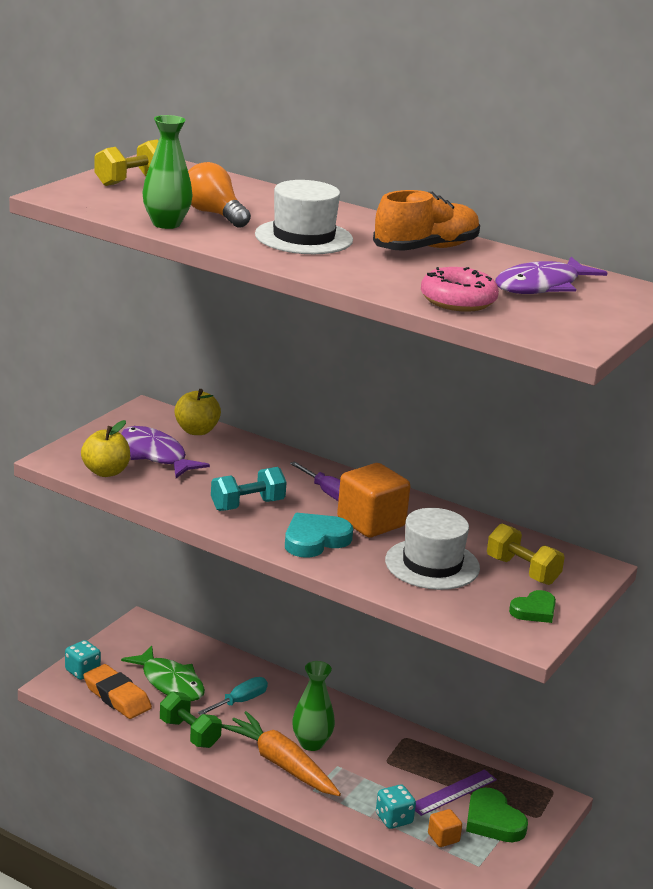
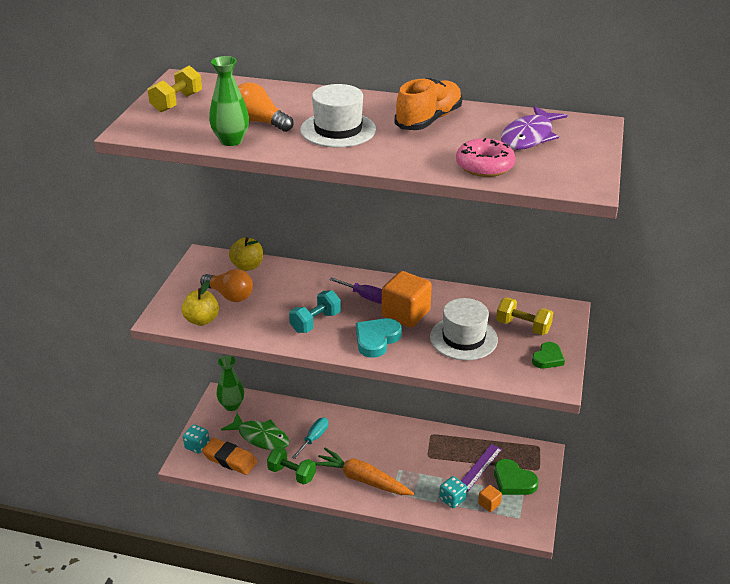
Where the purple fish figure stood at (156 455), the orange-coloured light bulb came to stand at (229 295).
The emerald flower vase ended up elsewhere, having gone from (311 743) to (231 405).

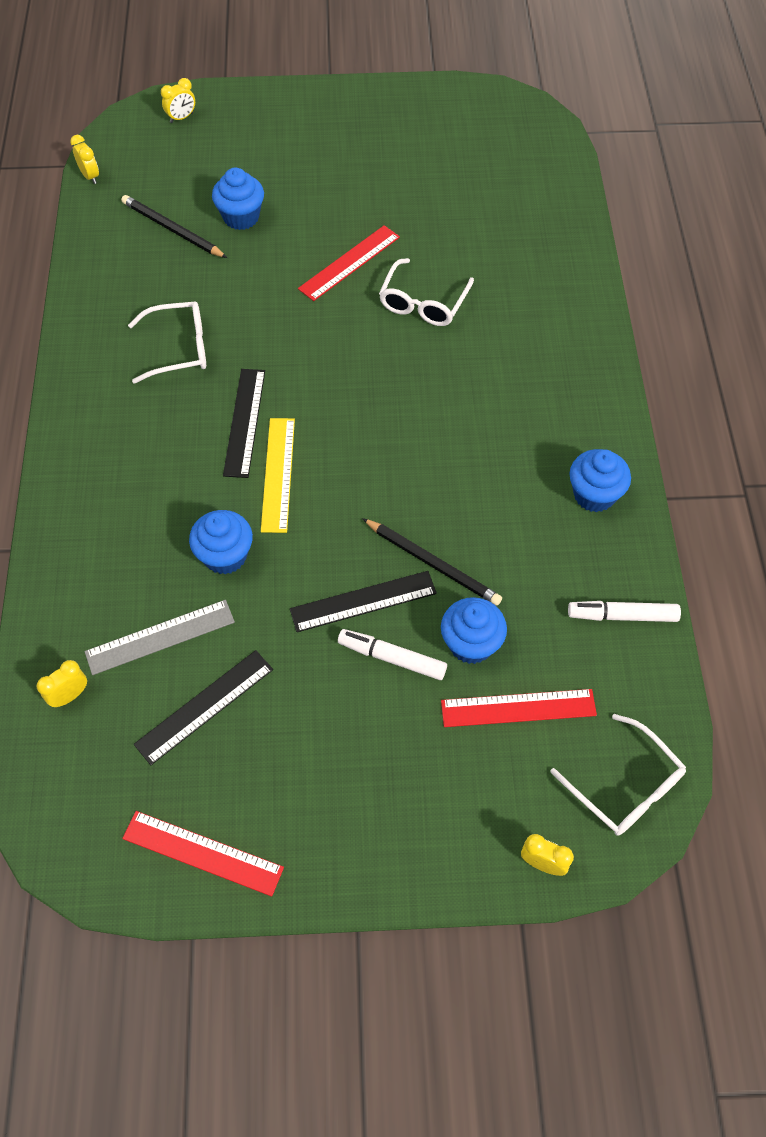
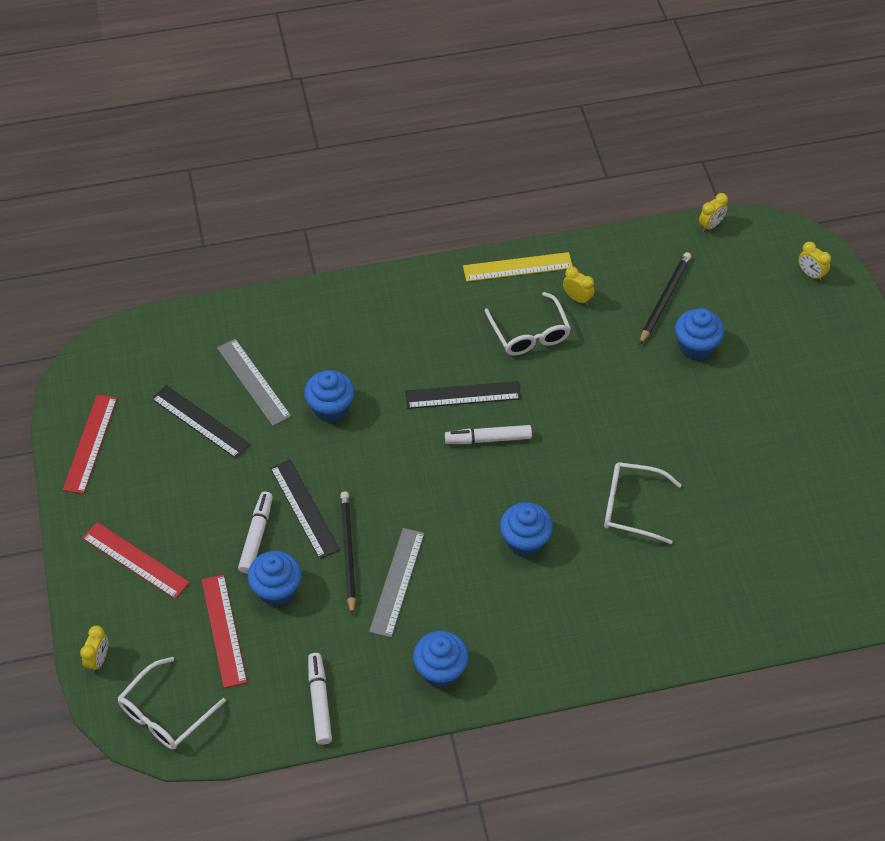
The yellow clock ended up elsewhere, having gone from (70 696) to (577 298).
The yellow straightedge ended up elsewhere, having gone from (278 474) to (517 267).
The red straightedge ended up elsewhere, having gone from (349 263) to (135 560).
The black pencil at (432 563) ended up facing another way, 150 degrees clockwise from before.
The second view gained the grey straightedge at (397 582).
The second view gained the pure white marker at (488 439).
The second view gained the blue muffin at (525 541).

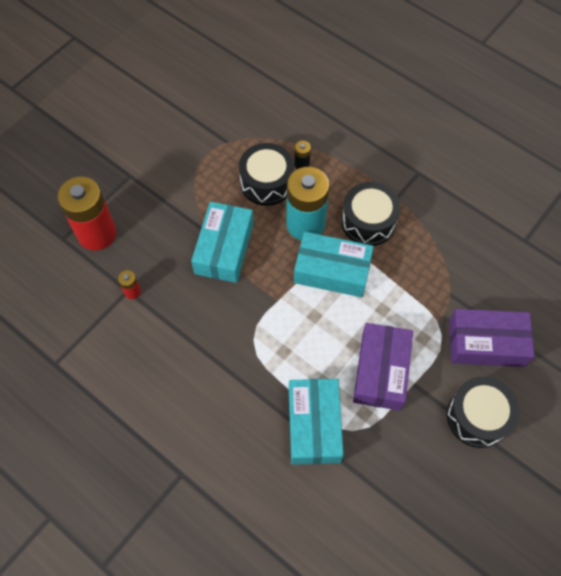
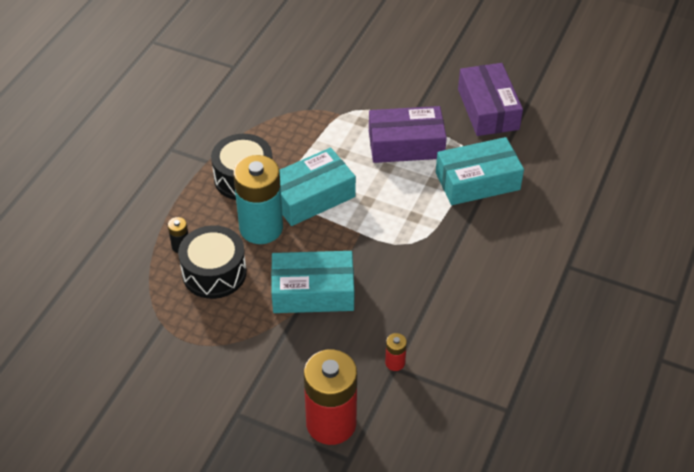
The teal box at (332 271) ended up facing another way, 60 degrees clockwise from before.
The second view lost the black toy drum at (477 417).
The purple box ended up elsewhere, having gone from (486 343) to (488 109).

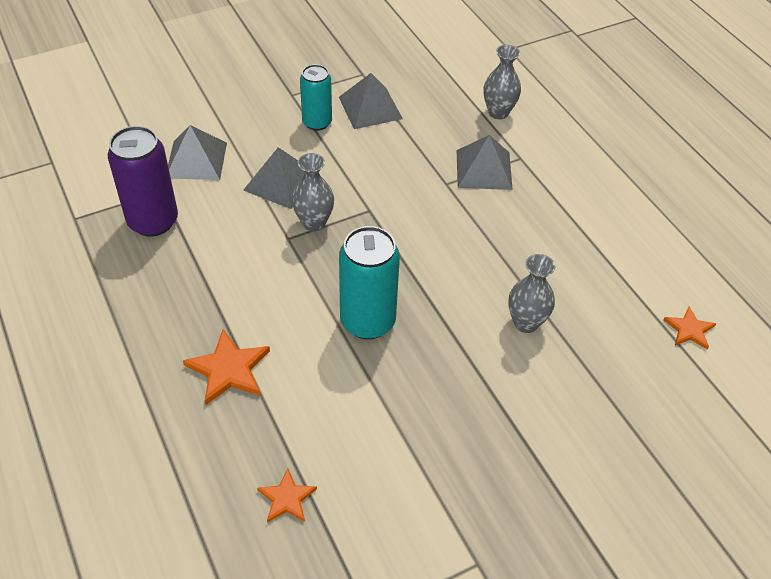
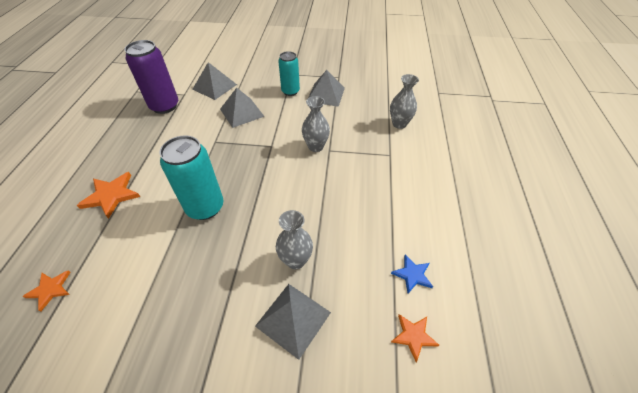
The grey flower vase ended up elsewhere, having gone from (314 223) to (315 147).
The grey pyramid shape ended up elsewhere, having gone from (483 169) to (293 319).
The second view gained the blue star shape at (412 275).

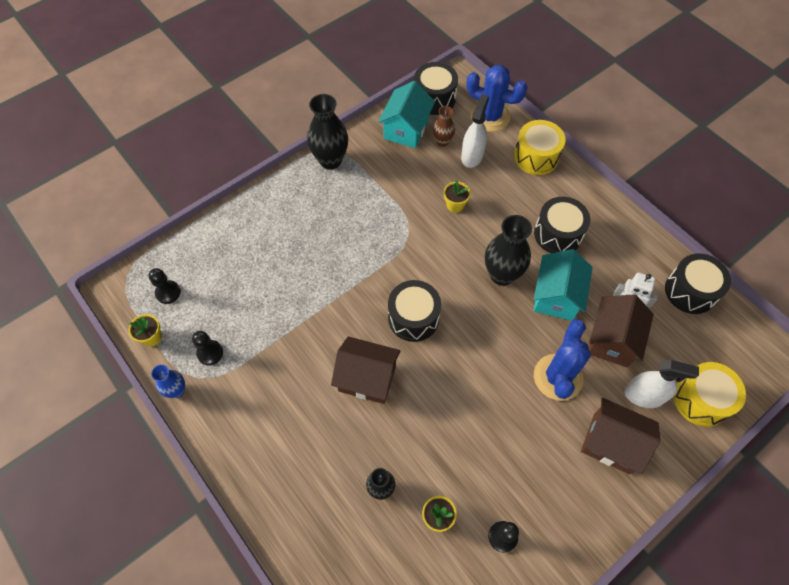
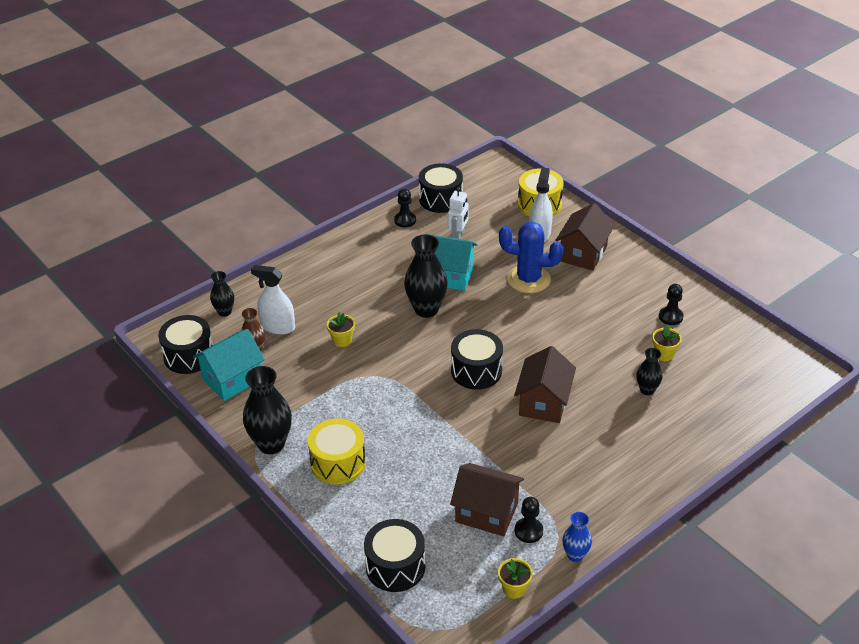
The black pawn ended up elsewhere, having gone from (168 292) to (405 220).
The teal cottage at (406 129) ended up facing another way, 60 degrees counterclockwise from before.
Where the blue cactus stood at (490 117), the black flower vase came to stand at (224 312).
The yellow toy drum ended up elsewhere, having gone from (536 157) to (338 463).
The black toy drum ended up elsewhere, having gone from (558 234) to (395 566).
The dark brown cottage ended up elsewhere, having gone from (612 340) to (486 512).

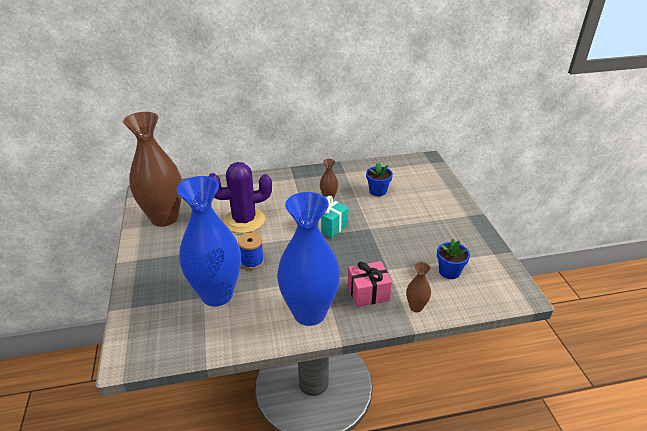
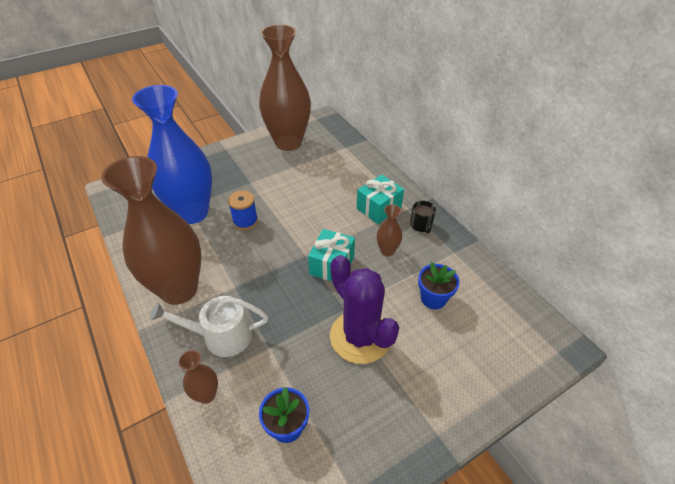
The purple cactus ended up elsewhere, having gone from (244 220) to (360 336).
What was the blue flower vase at (309 313) turned into the dark brown flower vase at (179 289).
Where the pink present stood at (368 293), the pure white watering can came to stand at (221 336).
The second view gained the teal present at (378 208).
The second view gained the black mug at (421 225).

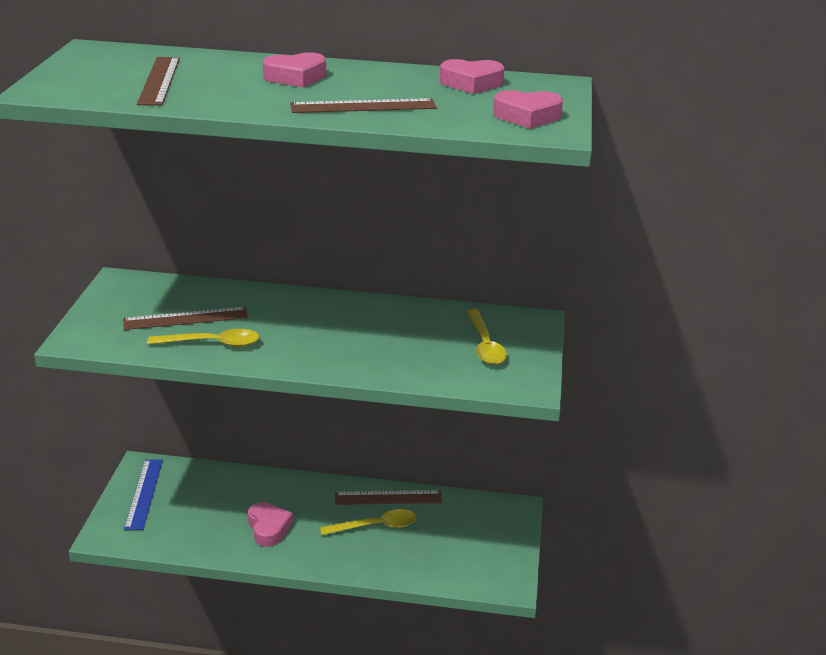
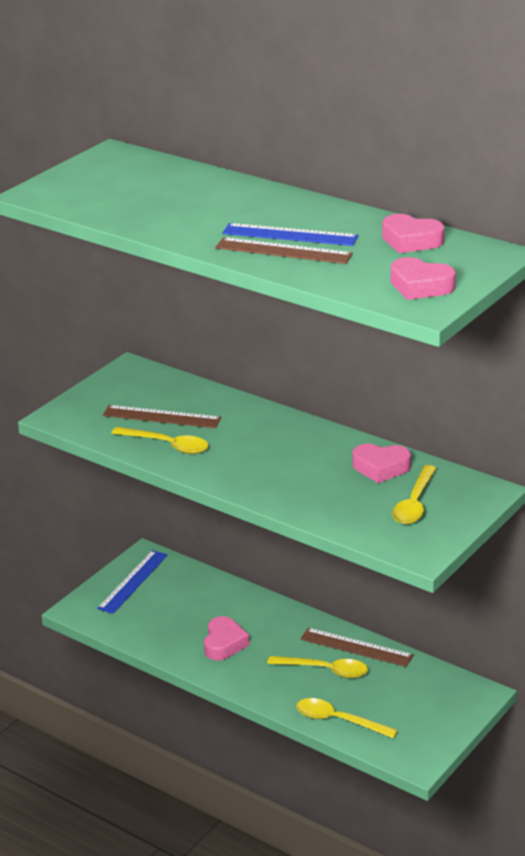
The second view lost the dark brown straightedge at (159 81).
The pink heart shape ended up elsewhere, having gone from (295 77) to (381 467).
The second view gained the blue straightedge at (290 235).
The second view gained the yellow spoon at (338 720).

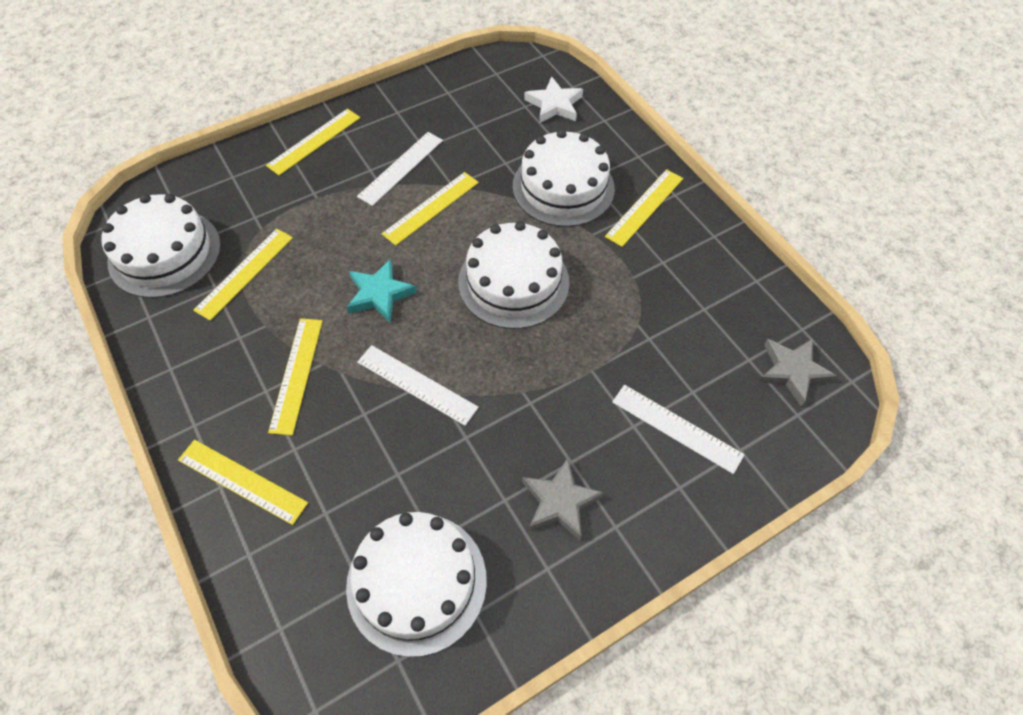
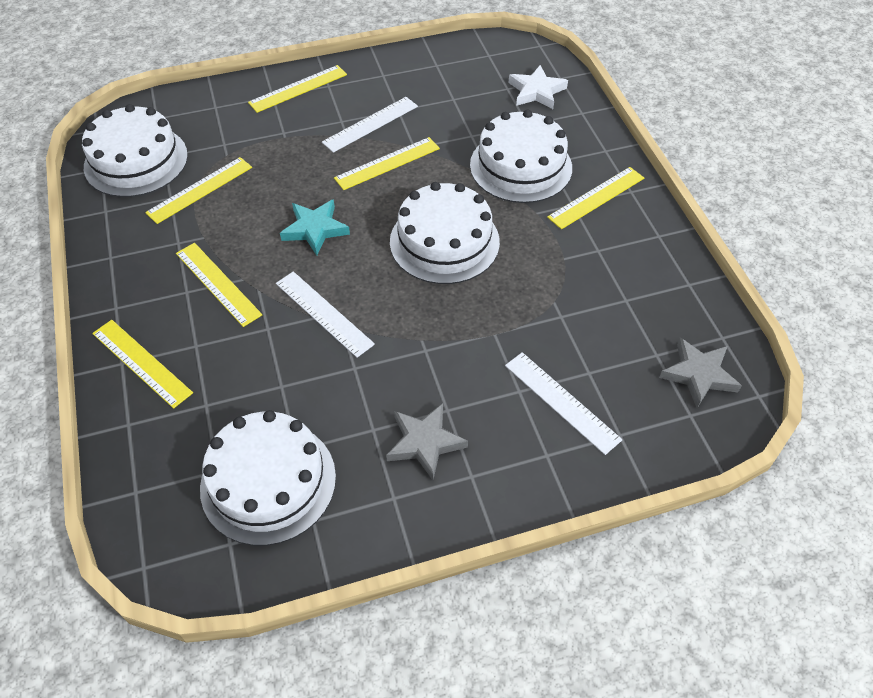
The yellow straightedge at (296 374) ended up facing another way, 60 degrees counterclockwise from before.

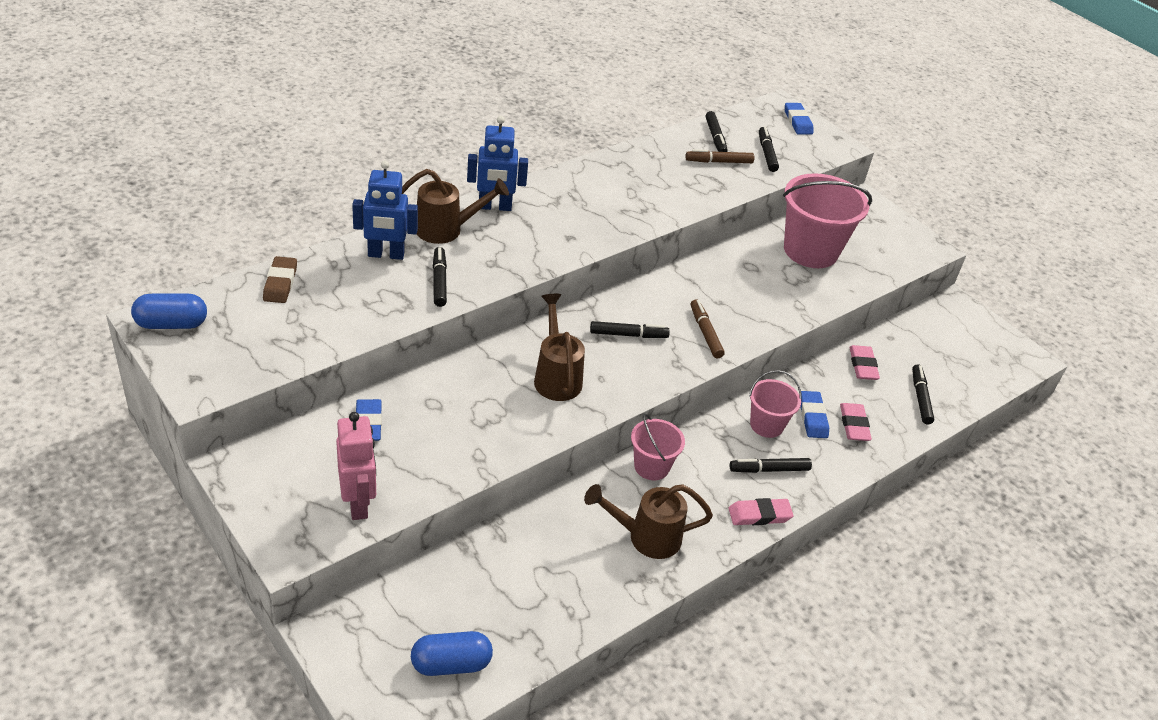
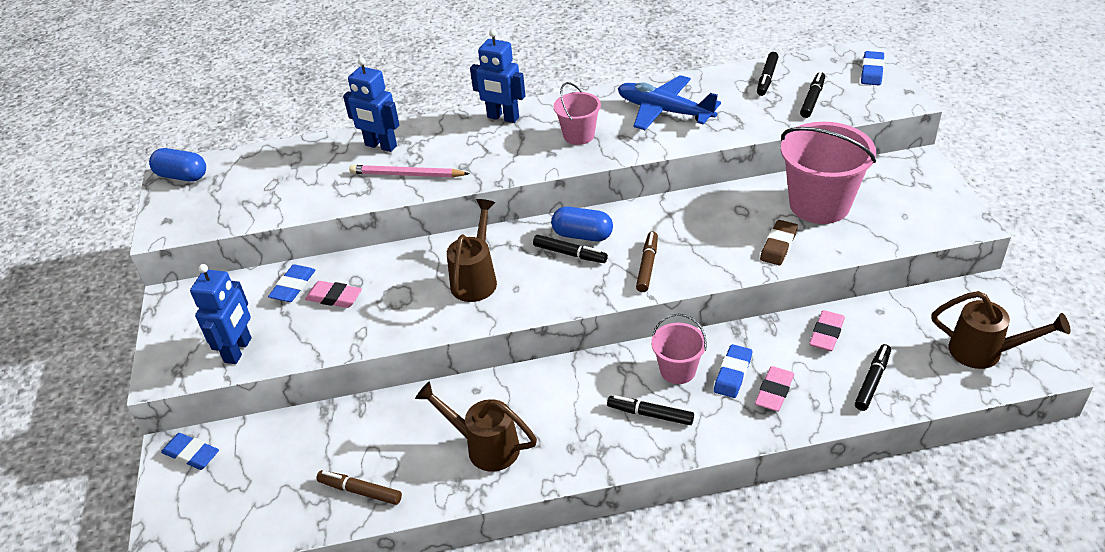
The dark brown eraser ended up elsewhere, having gone from (280 283) to (778 245).
What was the pink robot at (358 503) turned into the blue robot at (238 350).
The dark brown watering can ended up elsewhere, having gone from (447 230) to (985 352).
The blue capsule ended up elsewhere, having gone from (451 664) to (582 235).
Where the black marker stood at (439 281), the pink pencil came to stand at (407 174).
The pink pail ended up elsewhere, having gone from (651 466) to (579 135).
The dark brown marker ended up elsewhere, having gone from (719 162) to (360 491).
The pink eraser ended up elsewhere, having gone from (759 515) to (334 297).
The second view gained the blue eraser at (191 454).
The second view gained the blue toy plane at (664 111).

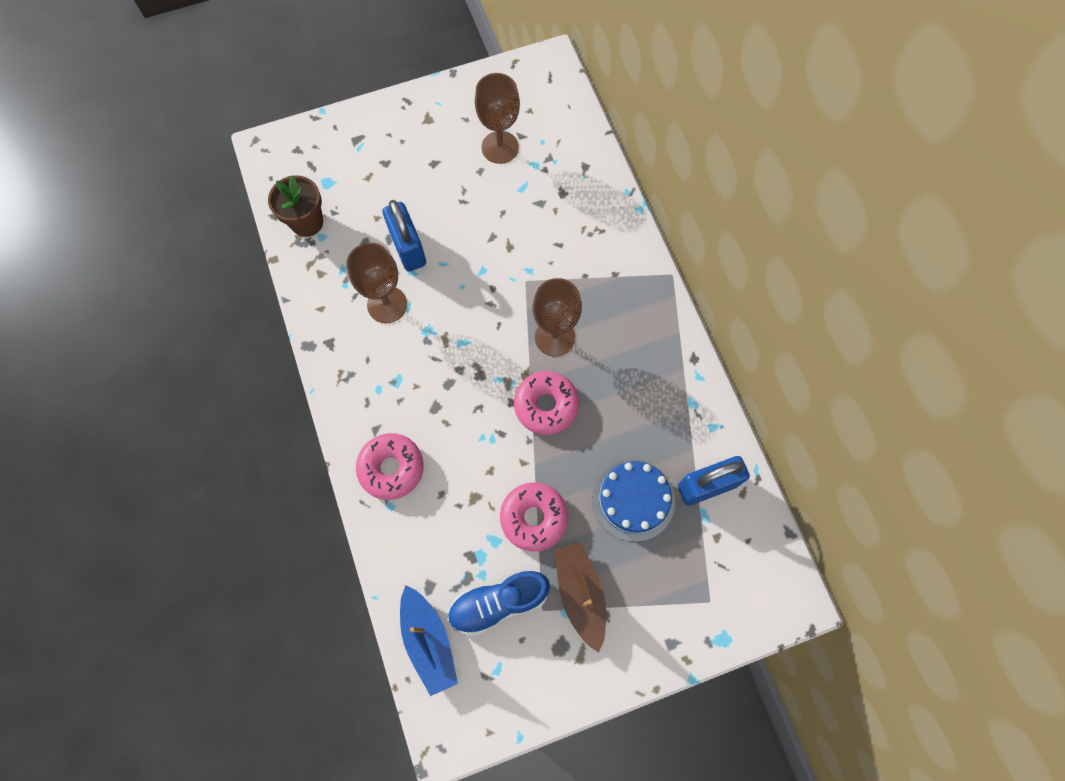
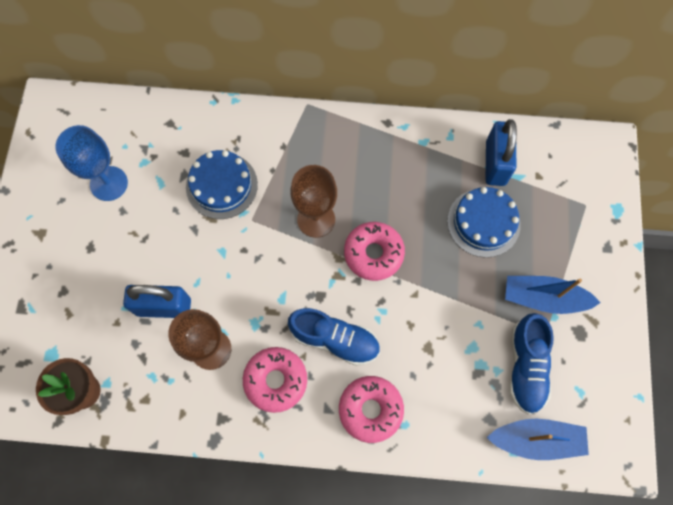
What was the dark brown wine glass at (500 147) turned into the blue wine glass at (109 183).
The pink donut ended up elsewhere, having gone from (534 518) to (276 380).
What was the dark brown boat at (580 594) turned into the blue boat at (543 298).
The second view gained the blue layer cake at (221 185).
The second view gained the blue shoe at (335 339).

